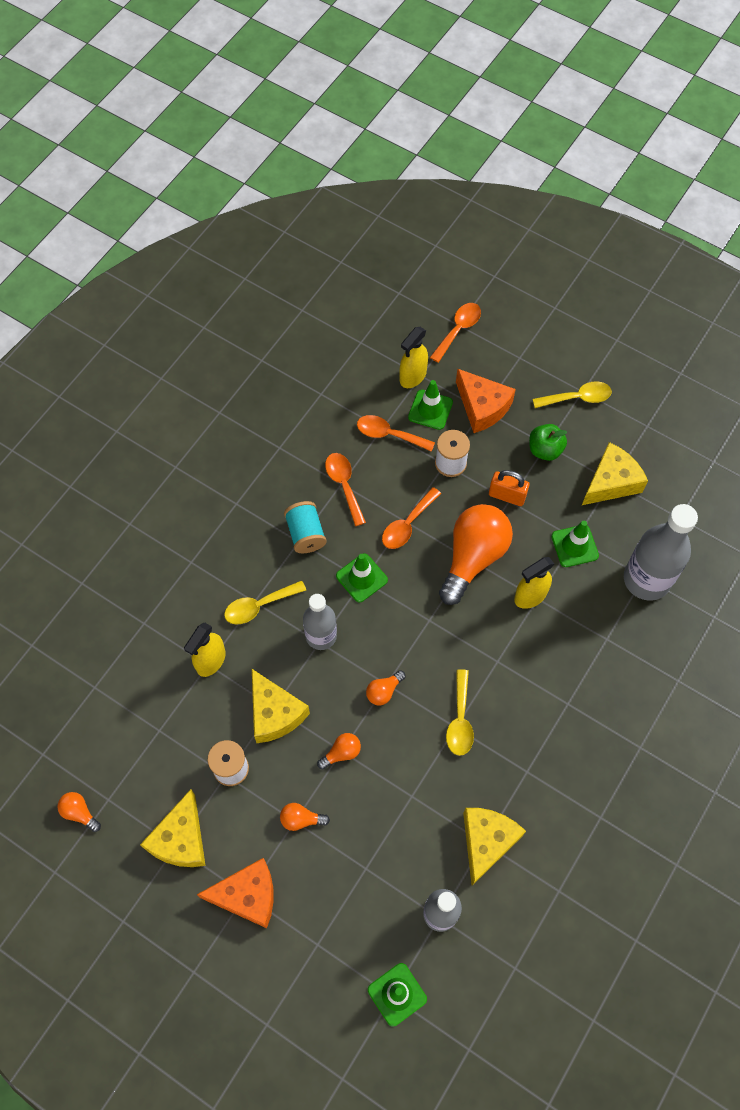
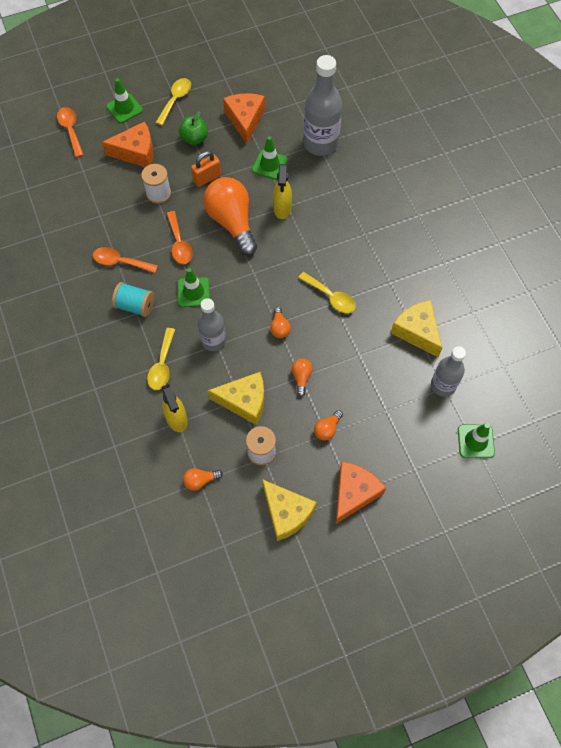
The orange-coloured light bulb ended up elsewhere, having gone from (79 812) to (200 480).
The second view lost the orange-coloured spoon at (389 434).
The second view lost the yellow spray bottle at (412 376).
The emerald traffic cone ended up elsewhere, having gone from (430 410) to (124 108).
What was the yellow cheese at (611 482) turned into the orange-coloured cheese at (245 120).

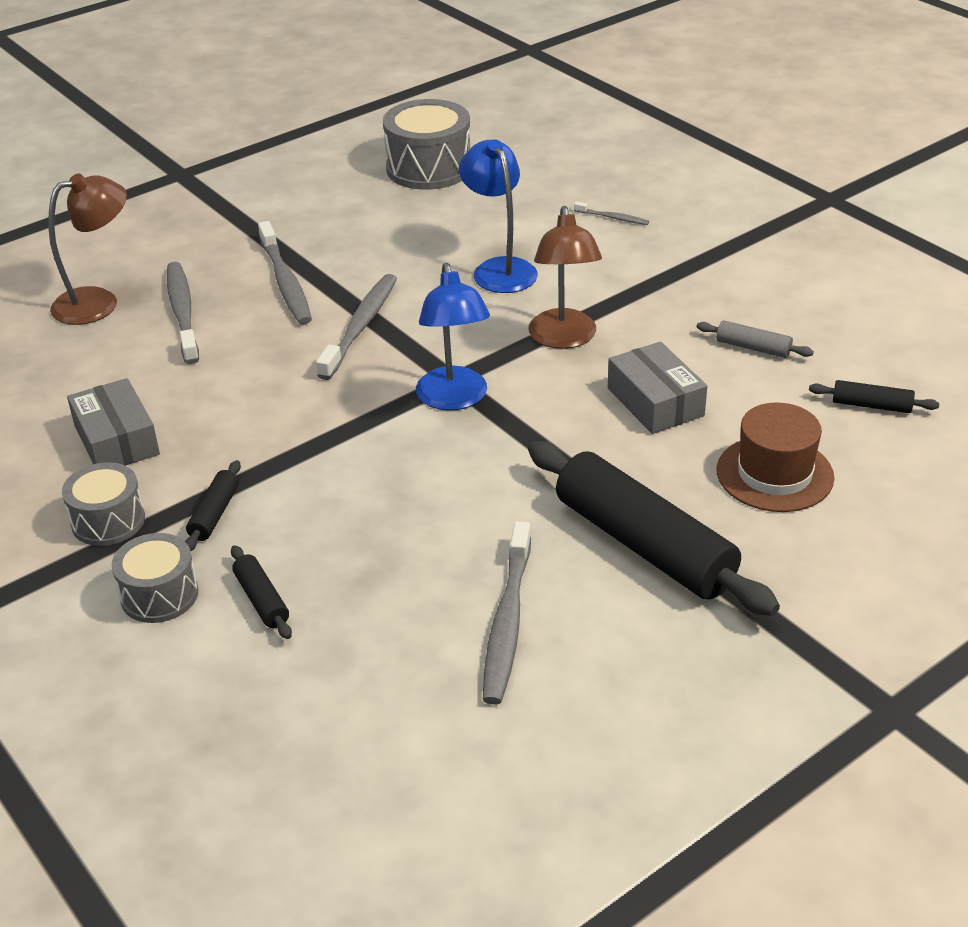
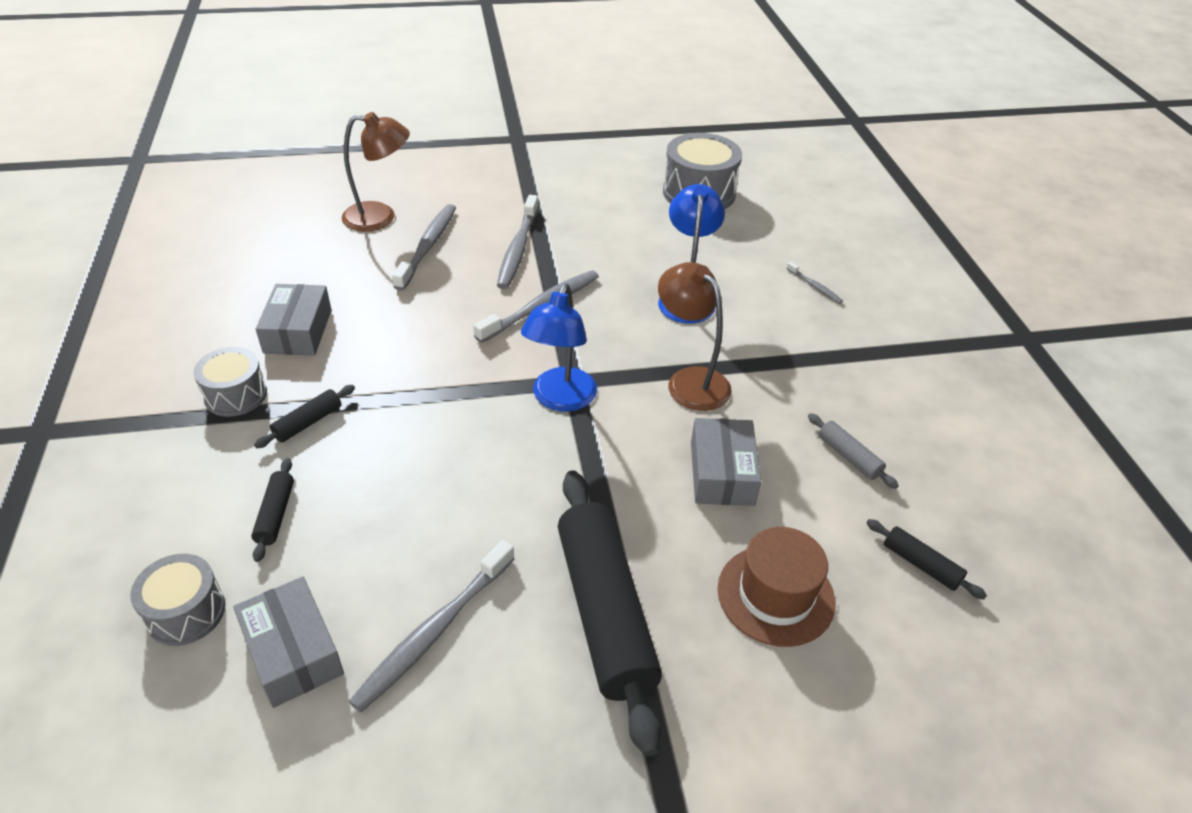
The grey toy drum ended up elsewhere, having gone from (159 595) to (186 612).
The dark brown reading lamp at (564 339) ended up facing another way, 120 degrees clockwise from before.
The second view gained the grey box at (292 651).

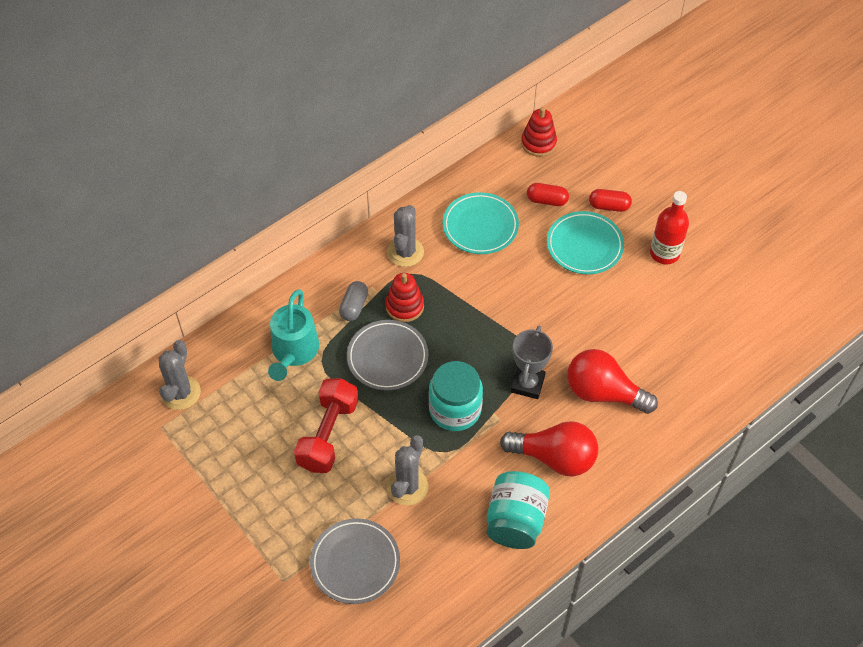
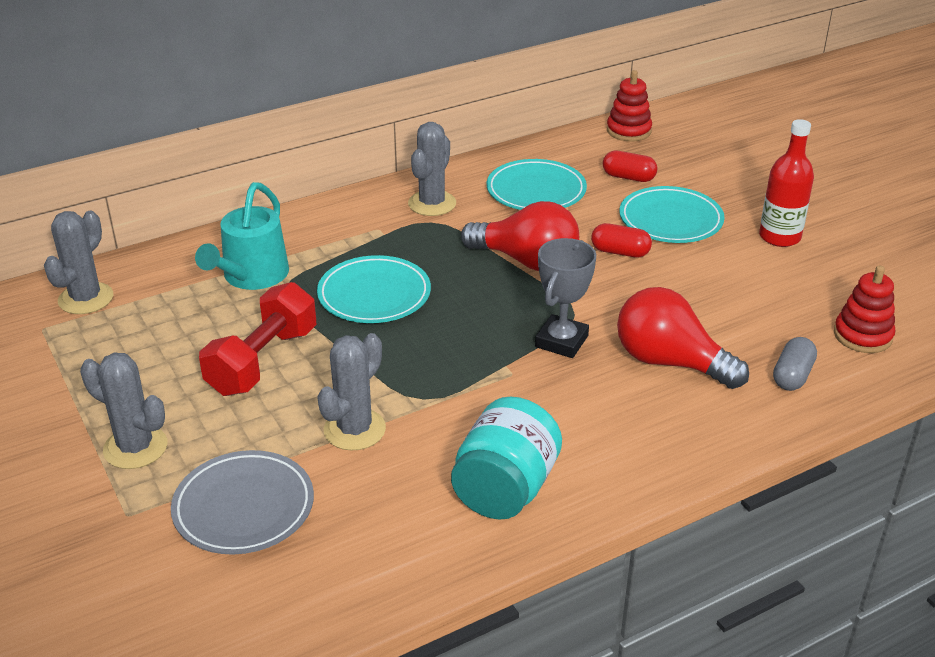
The grey capsule ended up elsewhere, having gone from (354 306) to (792 376).
What was the grey dinner plate at (387 357) turned into the teal dinner plate at (374 295).
The red ring stacker ended up elsewhere, having gone from (404 306) to (862 336).
The second view lost the teal preserve jar at (455 409).
The red light bulb ended up elsewhere, having gone from (554 457) to (526 261).
The red capsule ended up elsewhere, having gone from (609 206) to (620 252).
The second view gained the grey cactus at (135 447).

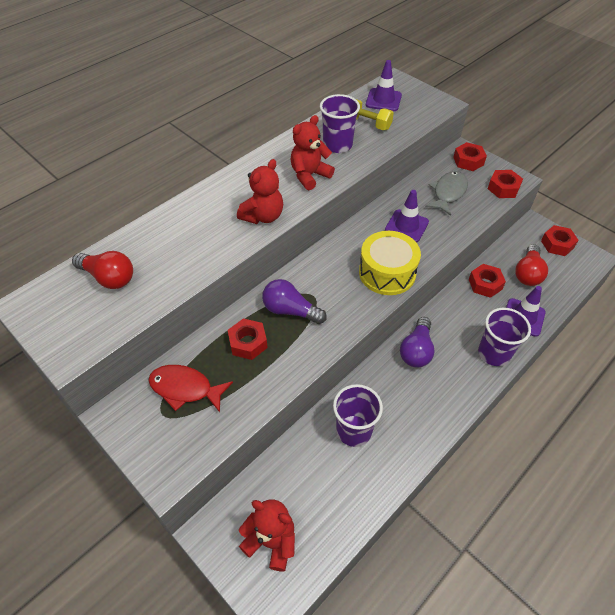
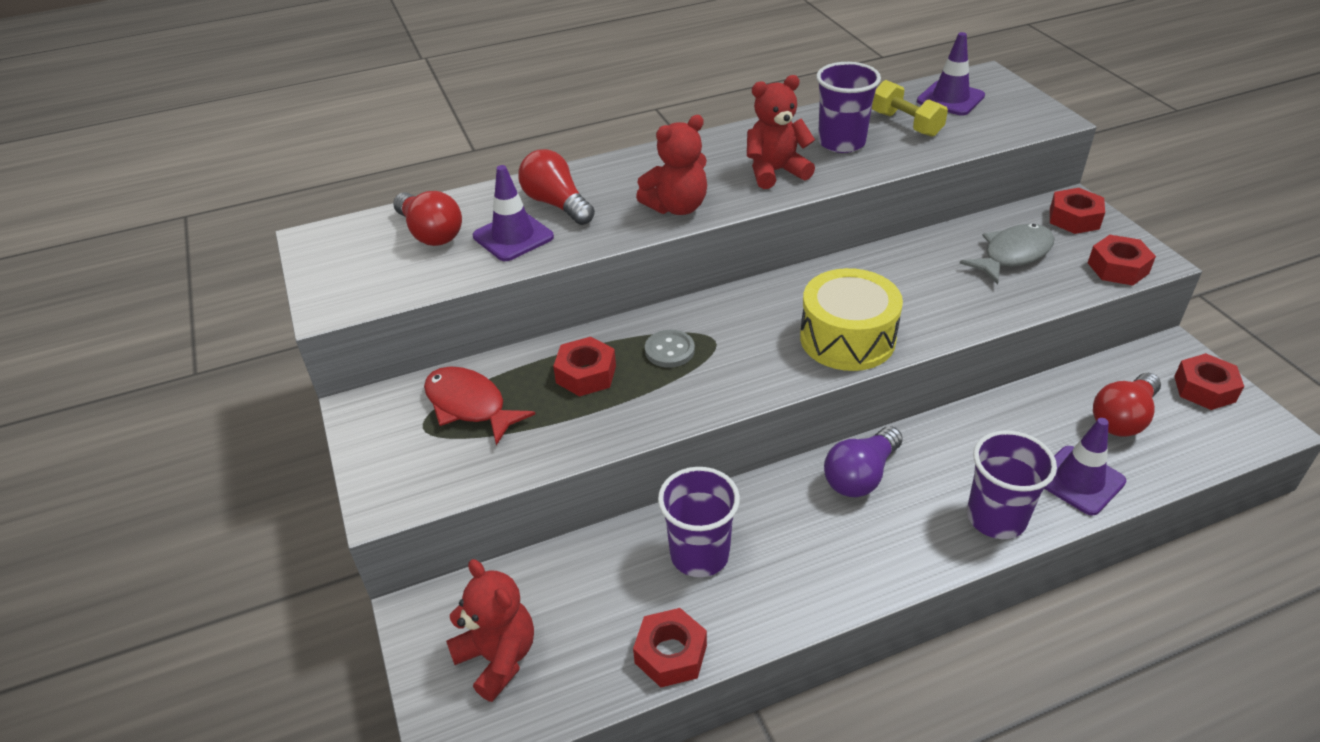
Where the purple light bulb stood at (290 311), the grey button came to stand at (669 350).
The purple traffic cone ended up elsewhere, having gone from (406 226) to (513 237).
The red hexagon nut ended up elsewhere, having gone from (485 284) to (671 654).
The second view gained the red light bulb at (556 204).

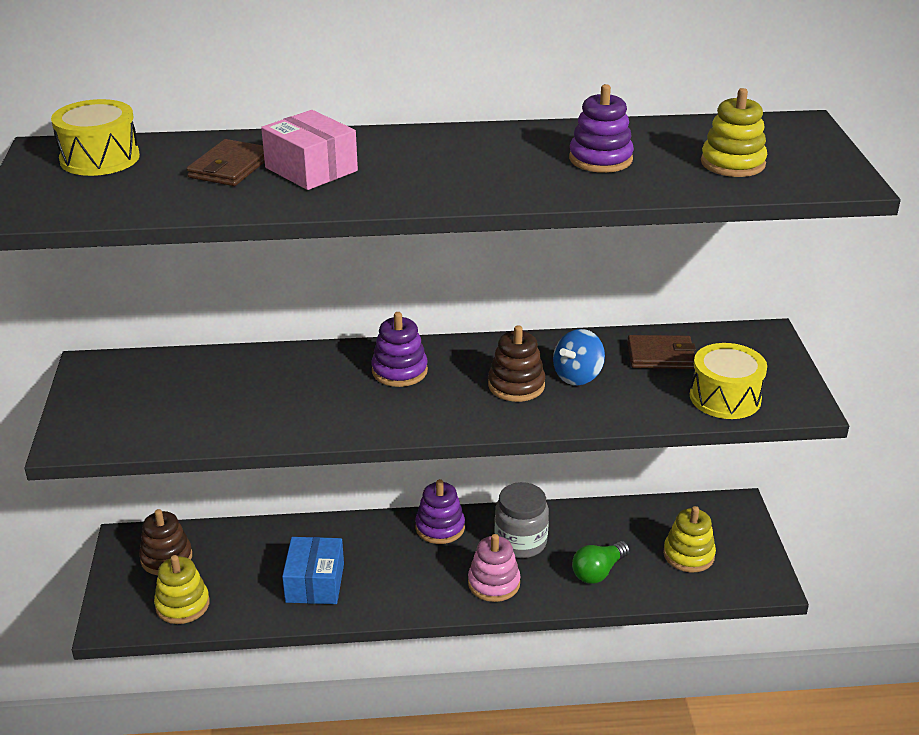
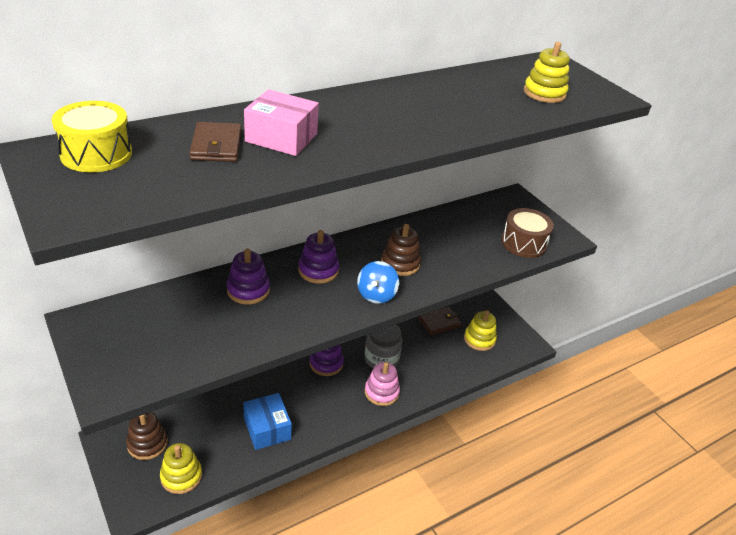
The blue spinning top ended up elsewhere, having gone from (577 376) to (376 295).
The purple ring stacker ended up elsewhere, having gone from (600 159) to (248 290).
The second view lost the emerald light bulb at (598 572).
The dark brown wallet ended up elsewhere, having gone from (661 356) to (439 322).
What was the yellow toy drum at (725 397) turned into the dark brown toy drum at (523 243).

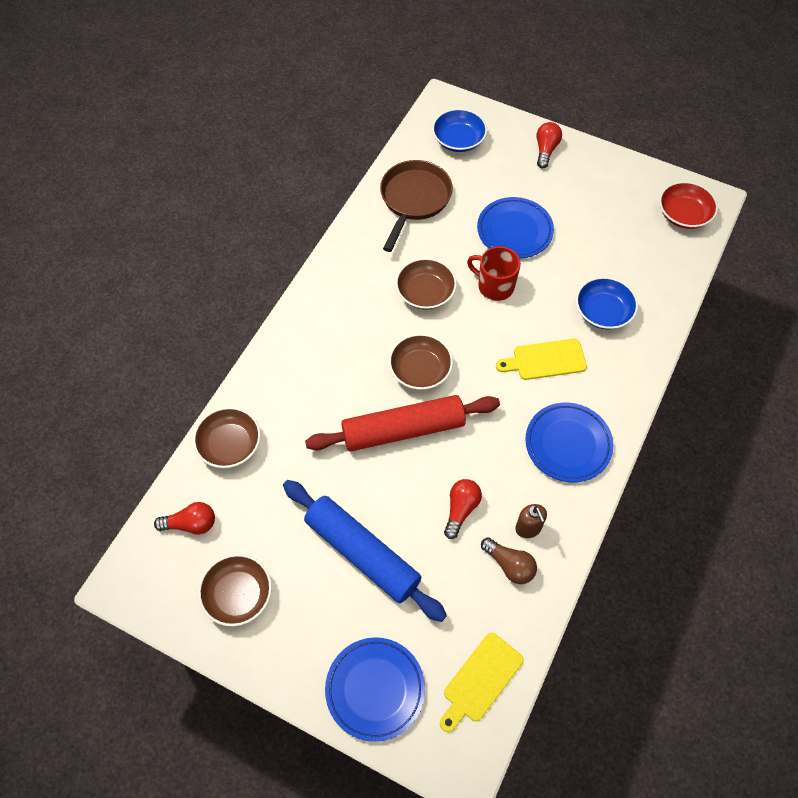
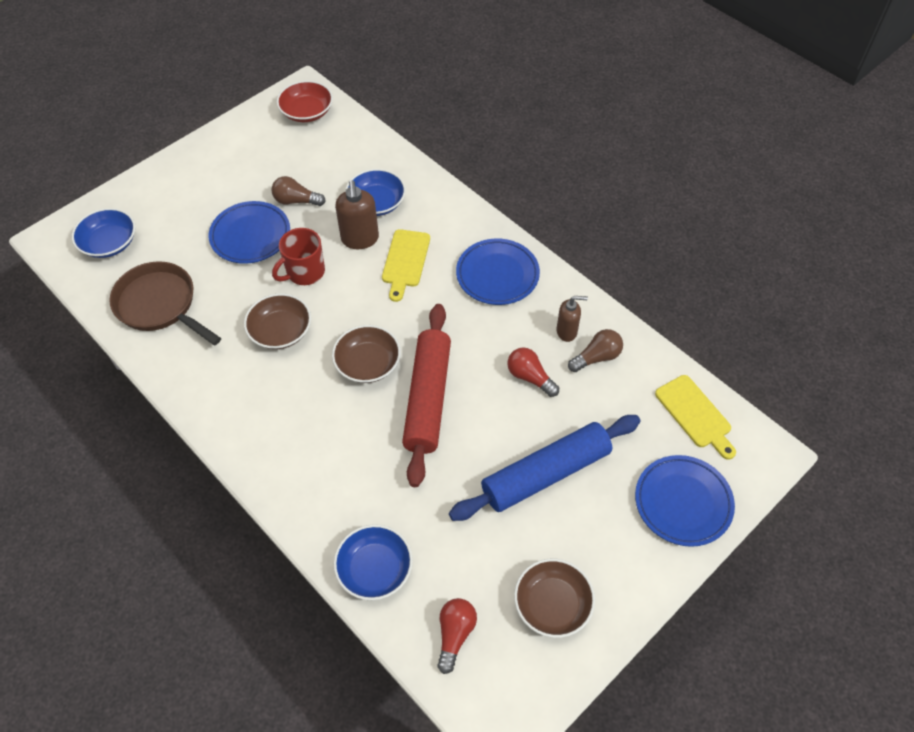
What was the dark brown serving bowl at (230 445) turned into the blue serving bowl at (374 569).
The second view lost the red light bulb at (545 150).
The second view gained the dark brown light bulb at (296 201).
The second view gained the dark brown soap dispenser at (360 239).

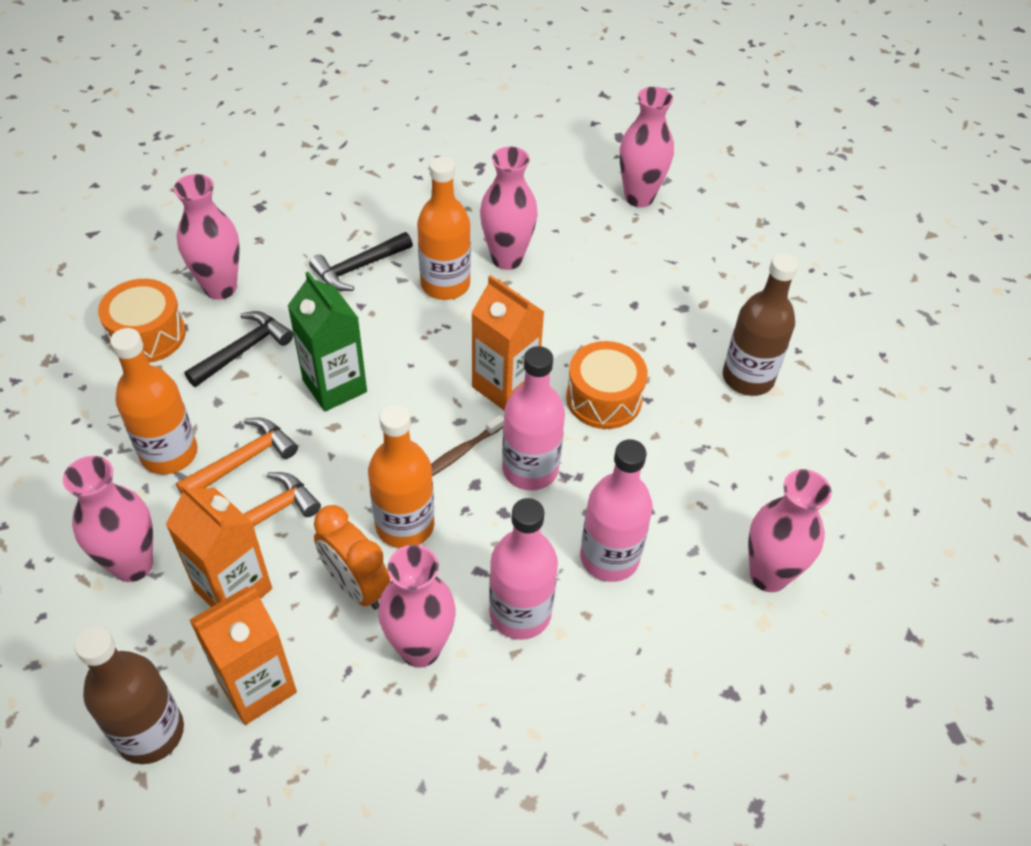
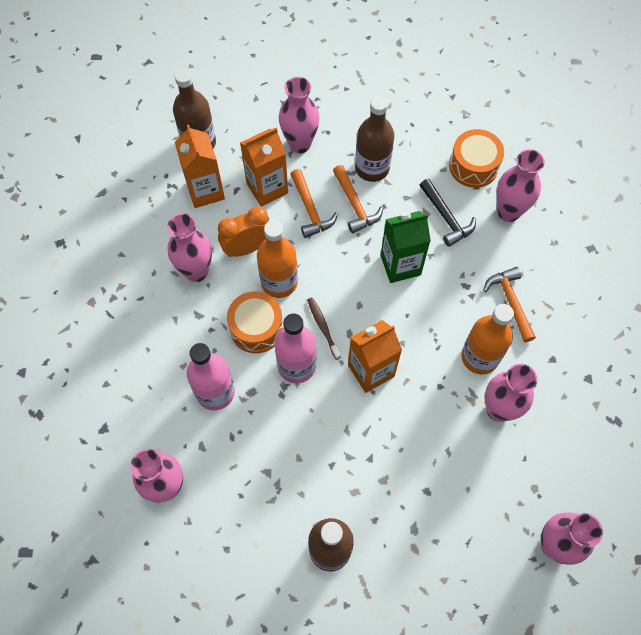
What was the orange-coloured drink bottle at (169 453) turned into the dark brown drink bottle at (372 168).
What was the black hammer at (358 268) turned into the orange-coloured hammer at (510 302).
The second view lost the pink drink bottle at (520 613).
The orange-coloured toy drum ended up elsewhere, having gone from (604 398) to (256 328).

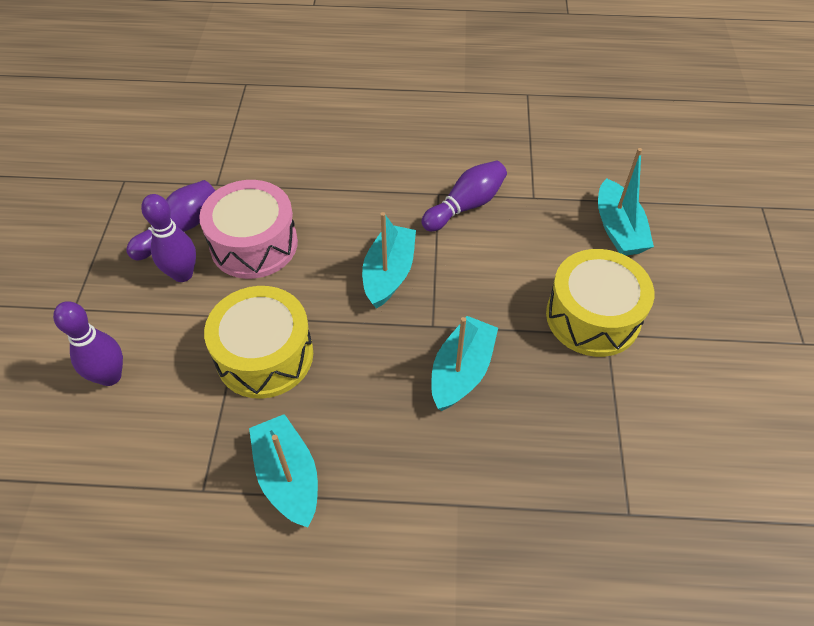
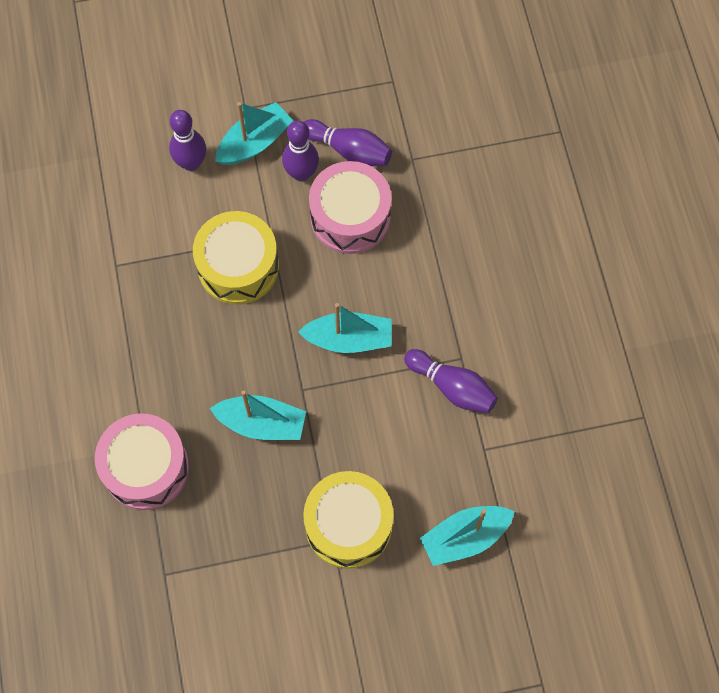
The teal boat ended up elsewhere, having gone from (288 477) to (254 142).
The second view gained the pink toy drum at (146 468).

